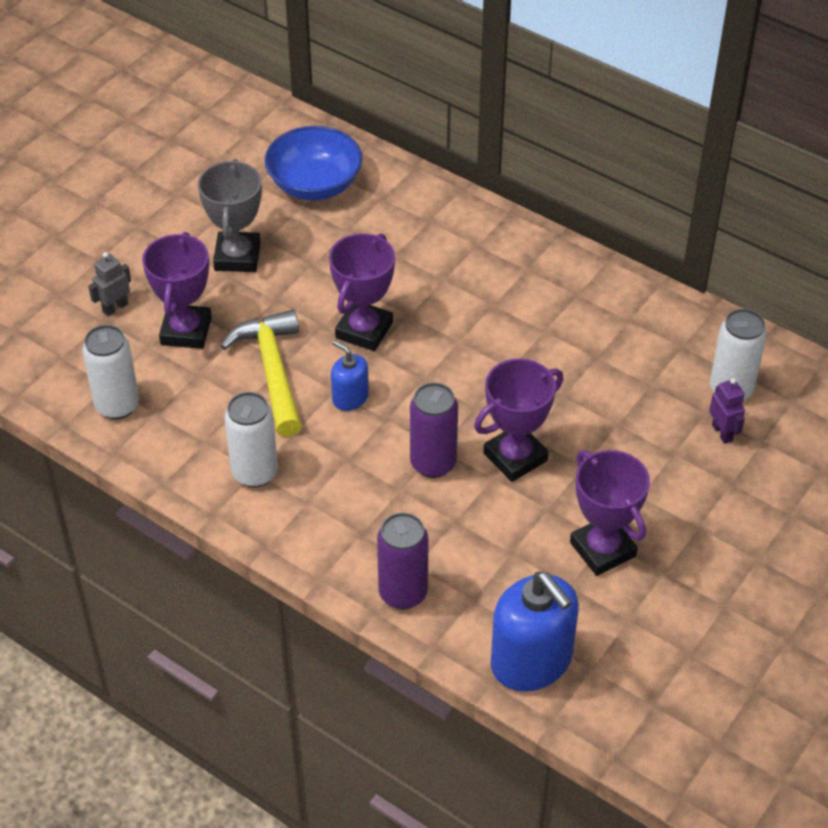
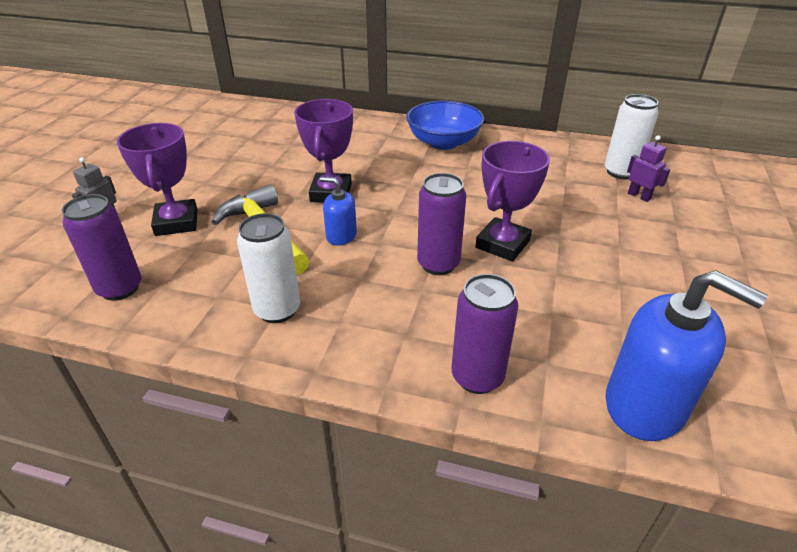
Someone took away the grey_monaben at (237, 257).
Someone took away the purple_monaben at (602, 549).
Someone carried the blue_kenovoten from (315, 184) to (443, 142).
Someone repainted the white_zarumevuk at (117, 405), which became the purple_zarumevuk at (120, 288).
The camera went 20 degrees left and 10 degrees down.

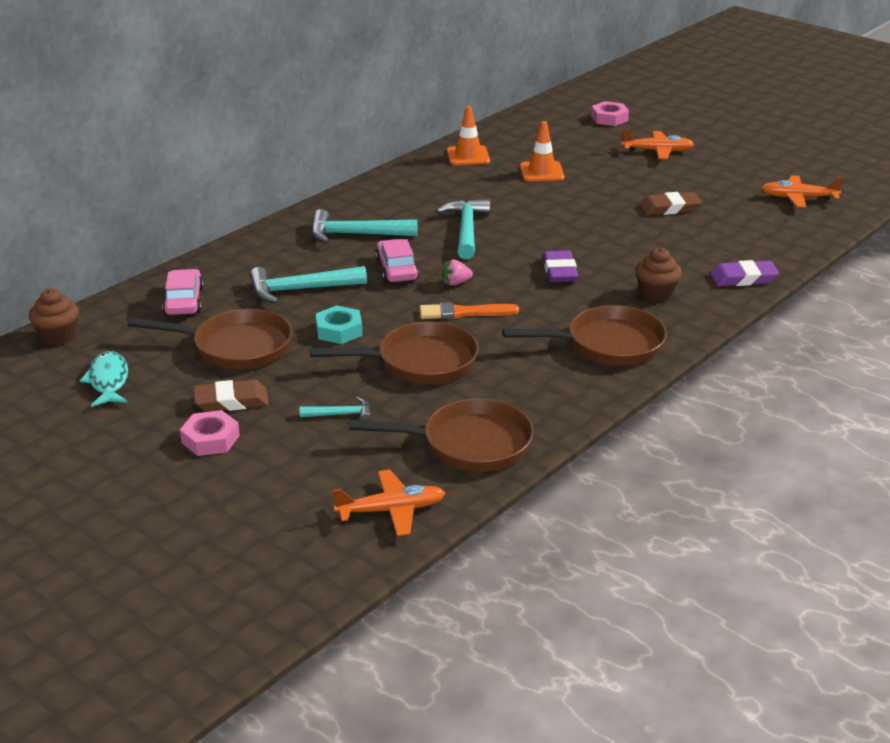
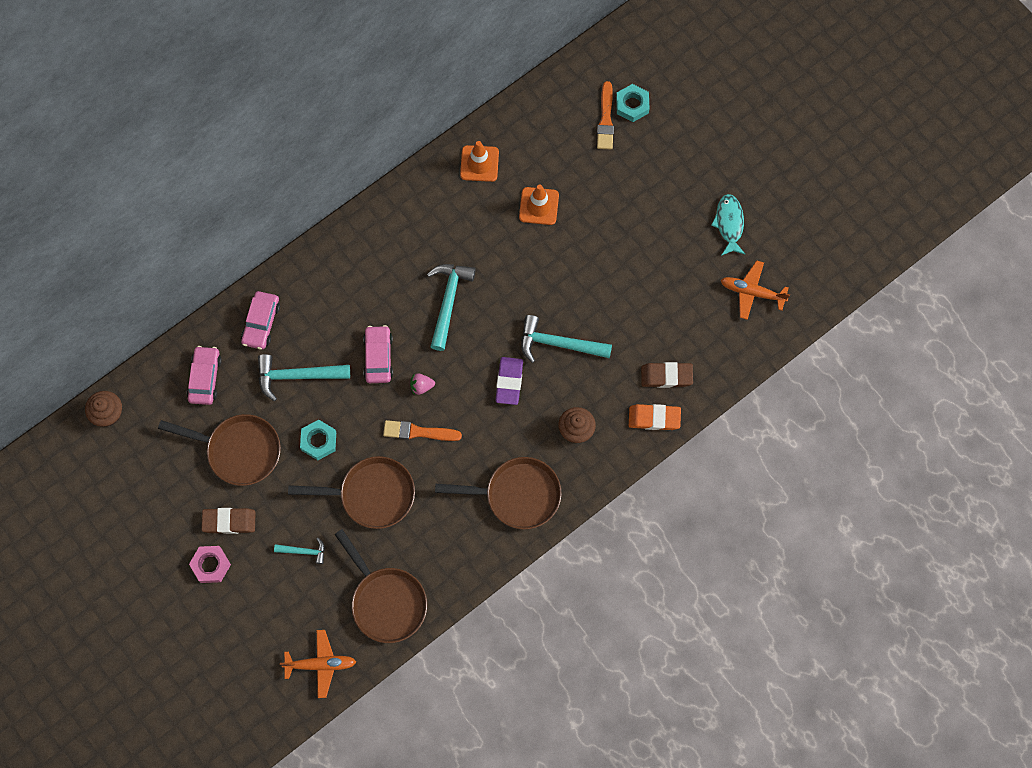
Someone took away the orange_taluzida at (658, 151).
Someone put down the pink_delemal at (261, 323).
Someone put down the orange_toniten at (605, 119).
Someone carried the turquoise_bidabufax from (108, 381) to (729, 224).
Someone carried the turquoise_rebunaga from (355, 235) to (558, 344).
Someone carried the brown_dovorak from (669, 208) to (666, 376).
Someone repainted the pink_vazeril at (609, 118), which became the turquoise_vazeril at (632, 105).
Someone repainted the purple_dovorak at (743, 278), which became the orange_dovorak at (654, 418).
Someone rotated the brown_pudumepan at (469, 444) by 45 degrees clockwise.
The camera went 10 degrees right and 40 degrees up.

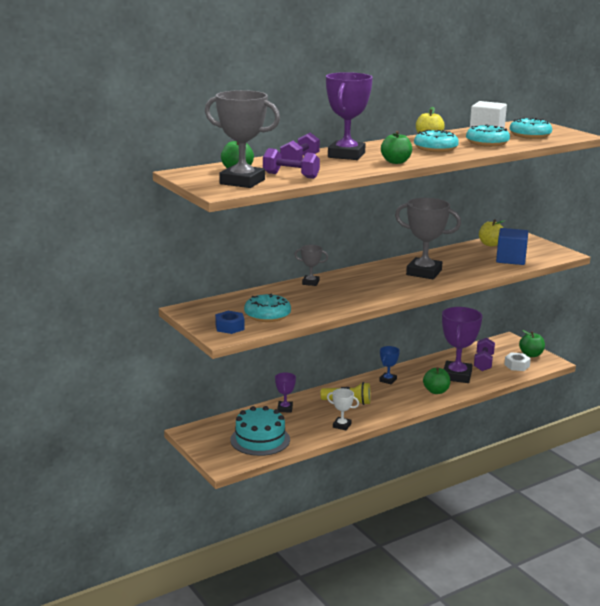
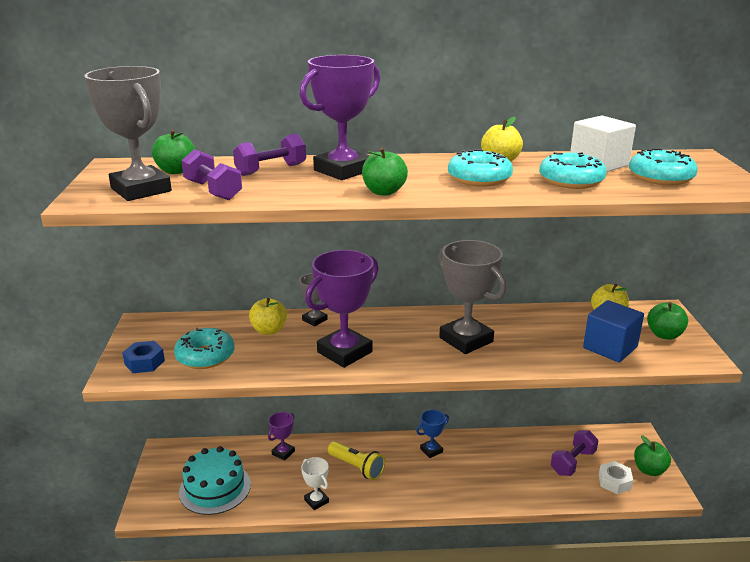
Someone put down the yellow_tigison at (269, 330).
Someone carried the green_tigison from (436, 391) to (664, 335).
Someone carried the purple_monaben from (457, 376) to (344, 352).
The camera went 30 degrees right and 5 degrees up.

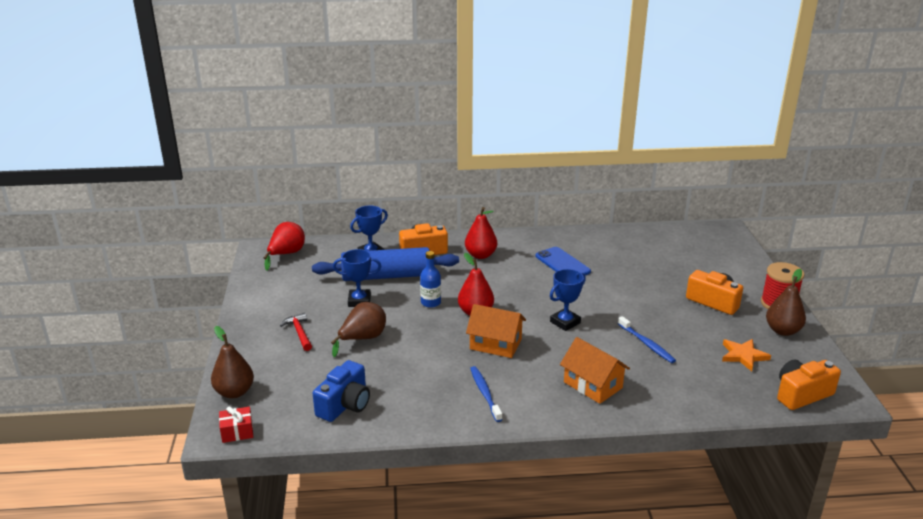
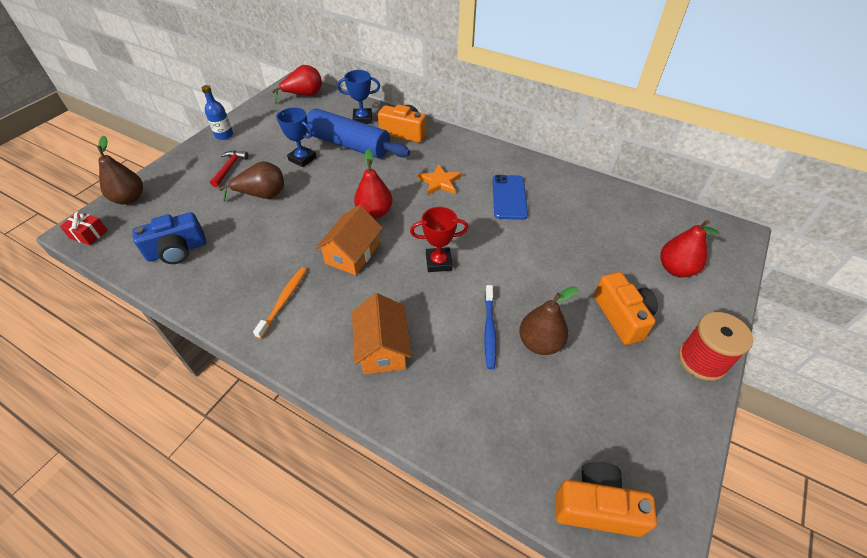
Someone carried the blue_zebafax from (431, 302) to (224, 135).
Someone carried the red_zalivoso from (480, 255) to (675, 269).
Someone carried the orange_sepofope from (743, 356) to (440, 182).
Someone carried the brown_zalivoso from (782, 331) to (540, 343).
Someone repainted the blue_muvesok at (485, 393), which became the orange_muvesok at (284, 301).
Someone repainted the blue_monaben at (565, 322), which became the red_monaben at (438, 262).
Someone rotated the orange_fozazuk at (495, 344) by 60 degrees clockwise.
The camera went 35 degrees right and 20 degrees up.

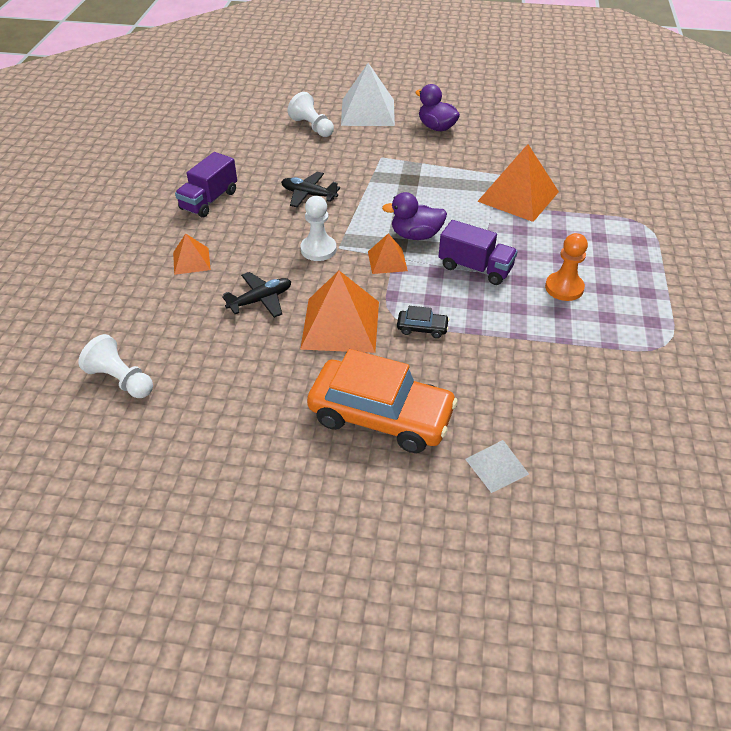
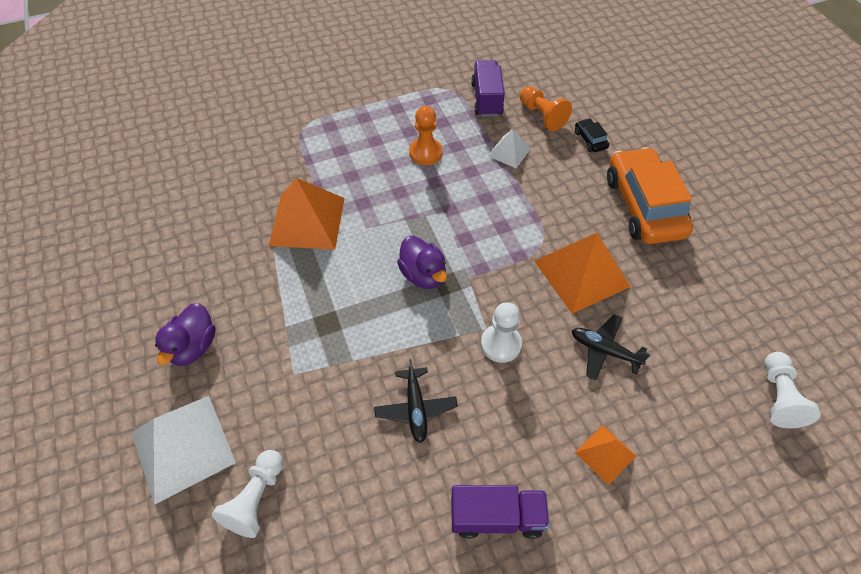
Someone took away the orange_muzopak at (387, 261).
Someone put down the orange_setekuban at (542, 116).
Someone carried the black_delemal from (422, 328) to (590, 140).
Someone carried the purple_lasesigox from (475, 268) to (486, 99).
Someone carried the white_muzopak from (497, 466) to (509, 152).
The camera went 120 degrees left and 10 degrees up.

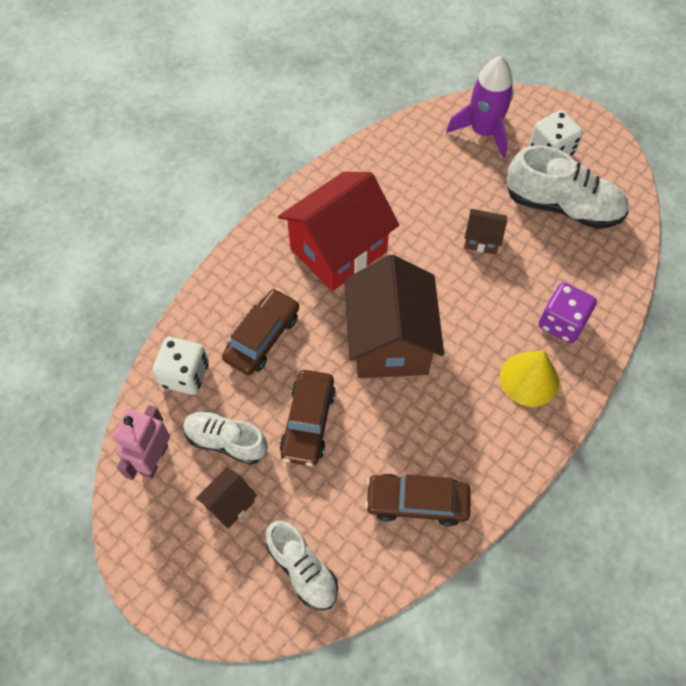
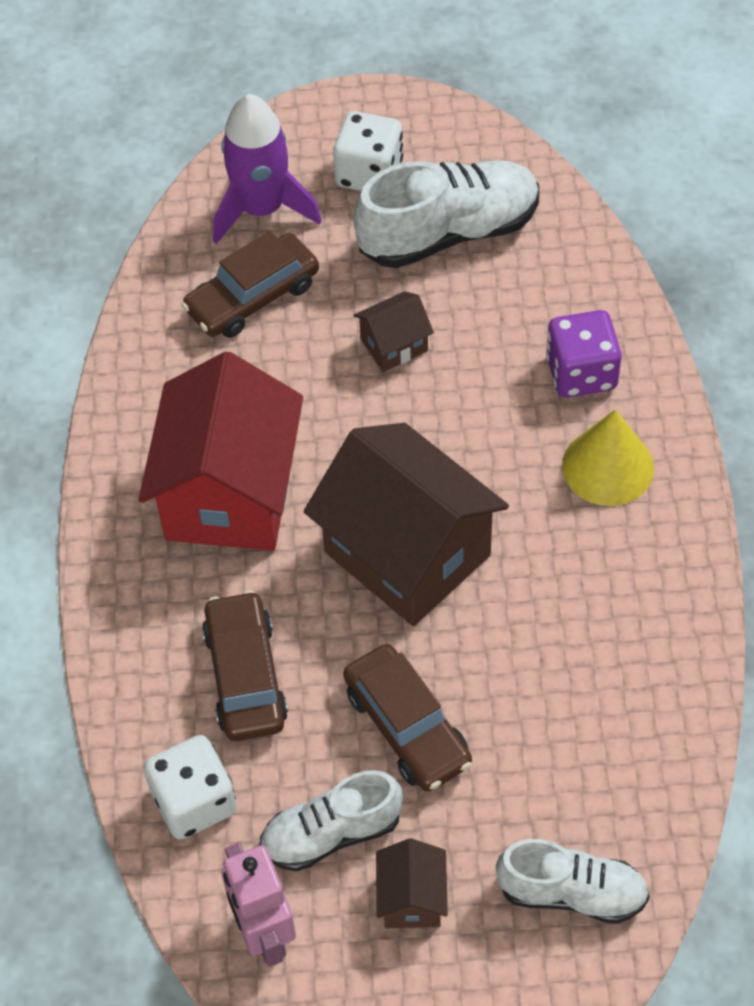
Someone carried the brown_delemal from (417, 502) to (252, 297).
The camera went 40 degrees left and 5 degrees down.

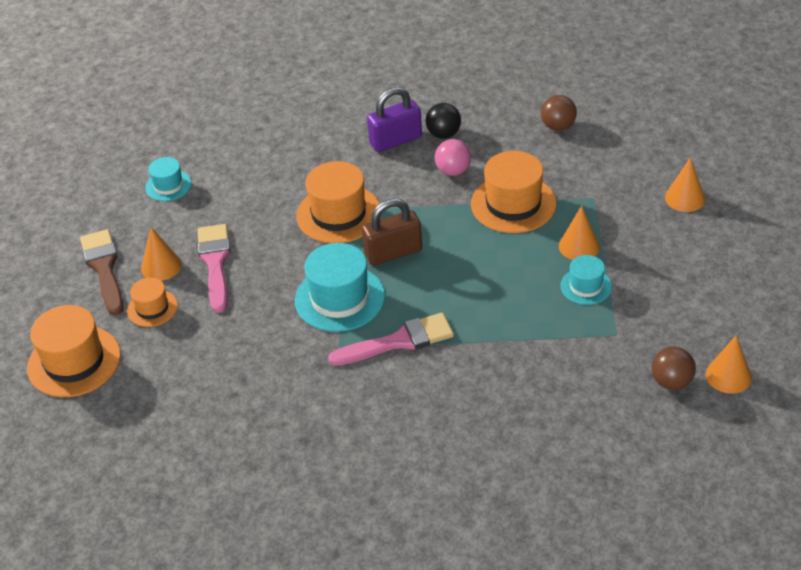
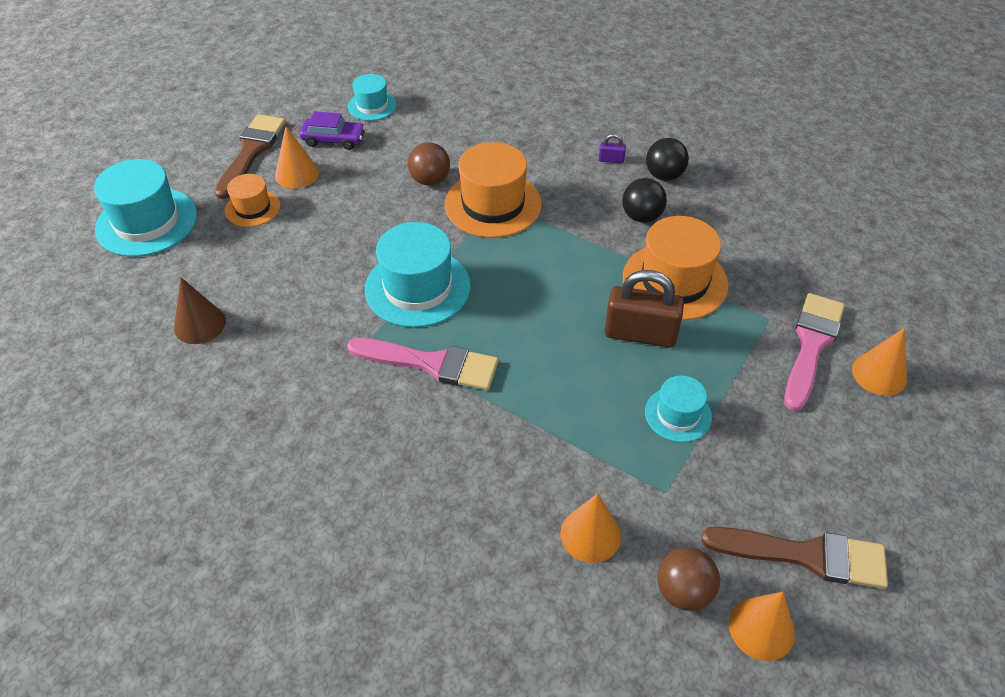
Someone put down the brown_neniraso at (199, 324).
Someone put down the purple_delemal at (334, 140).
Someone put down the brown_toniten at (806, 555).
Someone carried the pink_toniten from (215, 263) to (811, 345).
Someone carried the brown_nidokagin from (393, 252) to (640, 334).
Someone carried the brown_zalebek from (558, 126) to (430, 180).
Someone carried the orange_neniraso from (579, 246) to (590, 534).
Someone repainted the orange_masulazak at (74, 361), which became the turquoise_masulazak at (146, 222).
Someone repainted the pink_zalebek at (453, 171), which became the black_zalebek at (641, 216).
Someone scaled the purple_nidokagin at (395, 140) by 0.42.
The camera went 30 degrees right and 5 degrees up.

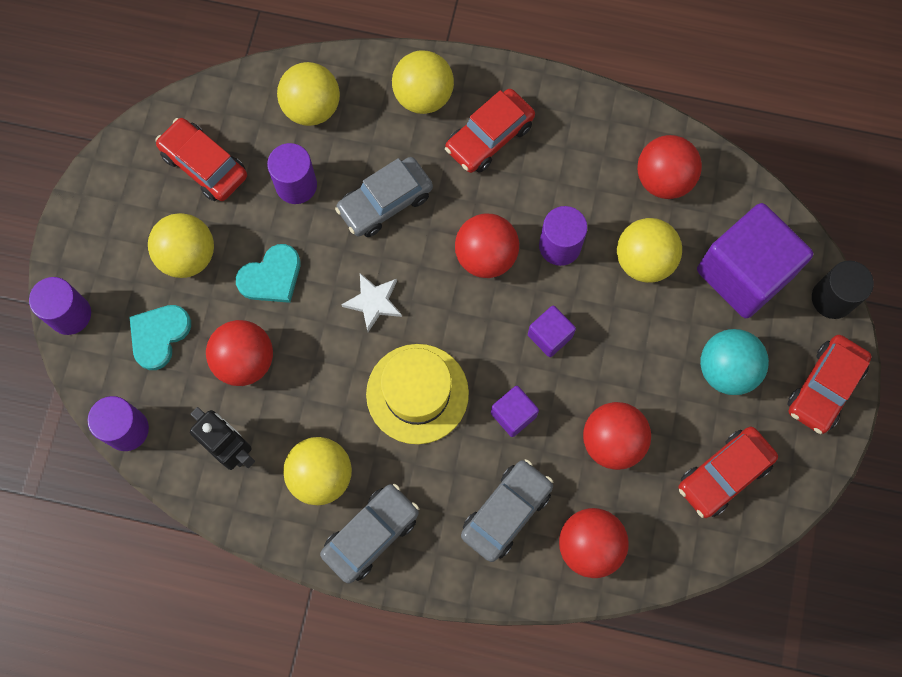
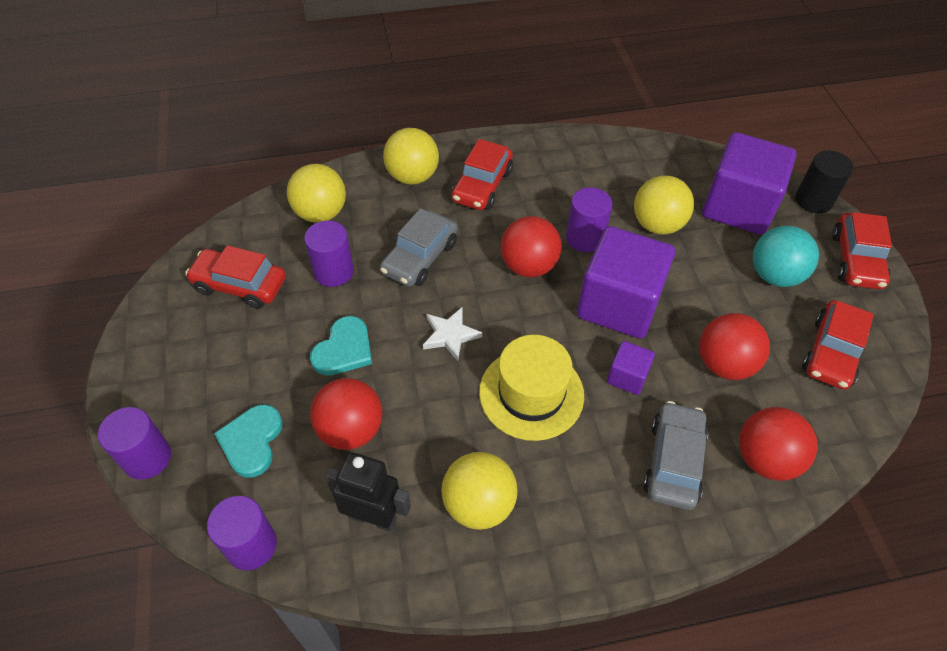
Someone took away the yellow_zalebek at (188, 256).
Someone took away the grey_delemal at (371, 534).
Someone took away the red_zalebek at (663, 179).
Someone scaled the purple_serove at (550, 336) by 2.18.
The camera went 25 degrees left and 20 degrees down.

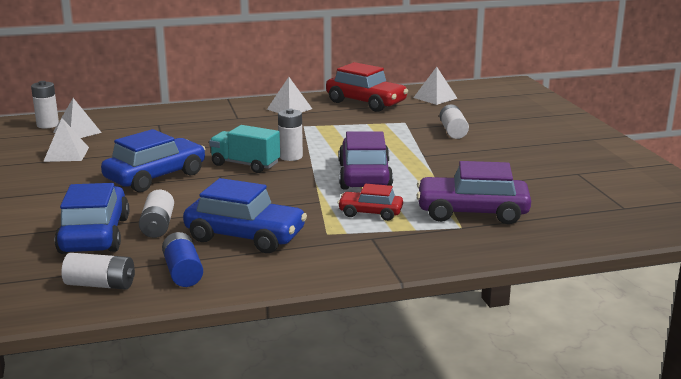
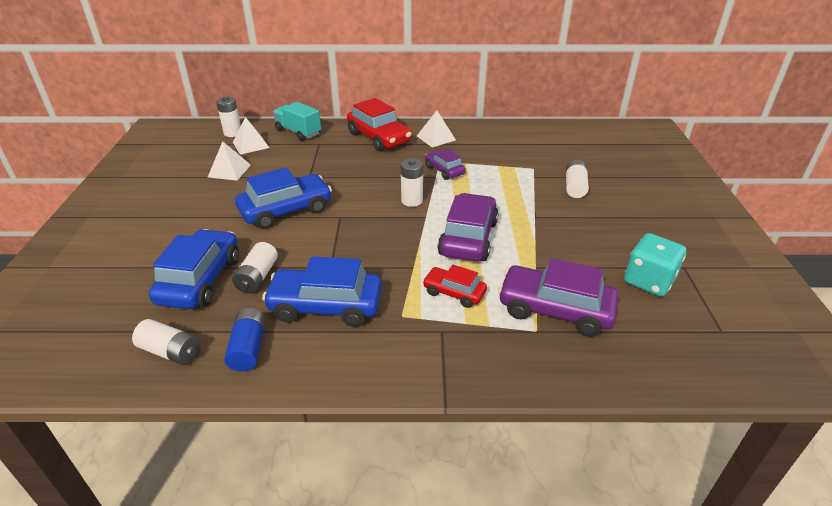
Someone took away the white_muzopak at (435, 98).
Someone put down the purple_delemal at (444, 170).
Someone put down the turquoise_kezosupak at (649, 281).
Someone carried the turquoise_lasesigox from (245, 164) to (298, 132).
Someone carried the red_delemal from (366, 102) to (379, 138).
Someone rotated the blue_delemal at (245, 236) by 150 degrees clockwise.
The camera went 15 degrees right and 15 degrees up.

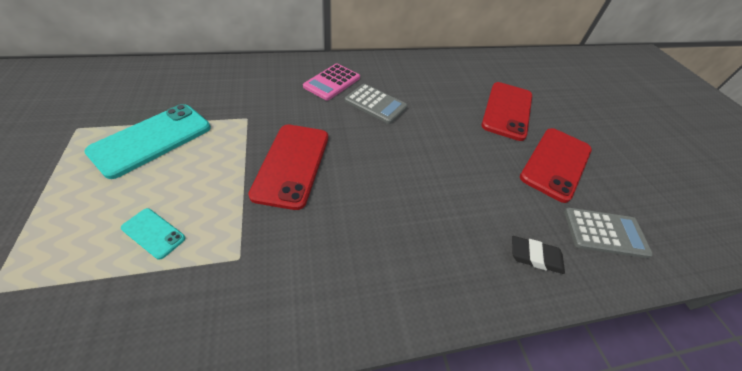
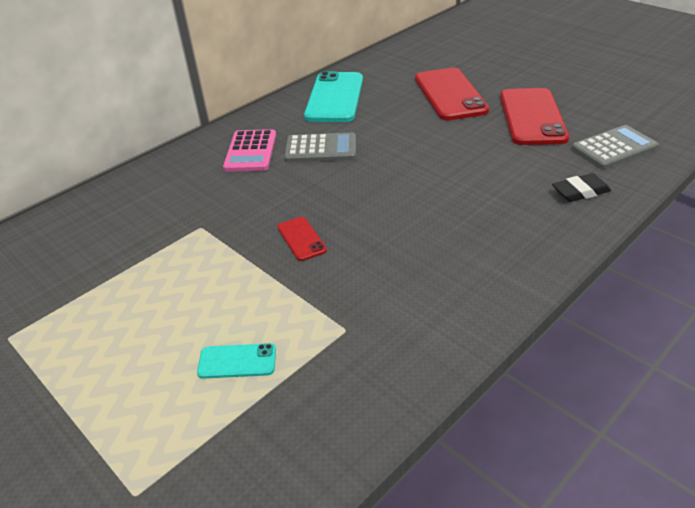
Someone carried the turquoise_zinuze from (152, 139) to (335, 98).
Someone scaled the red_zinuze at (292, 164) by 0.48.
The camera went 25 degrees left and 10 degrees down.

